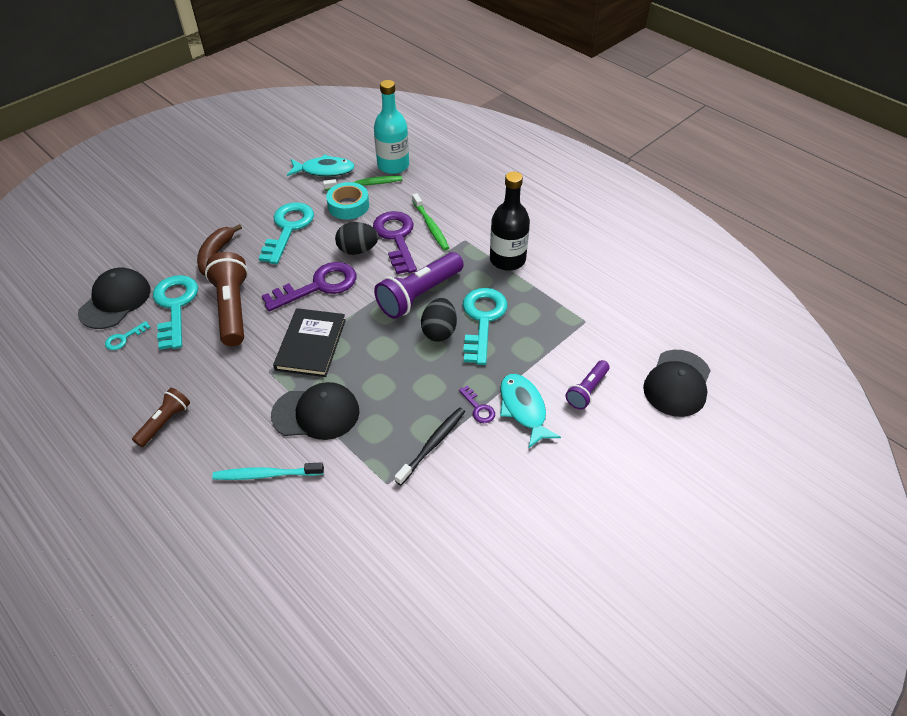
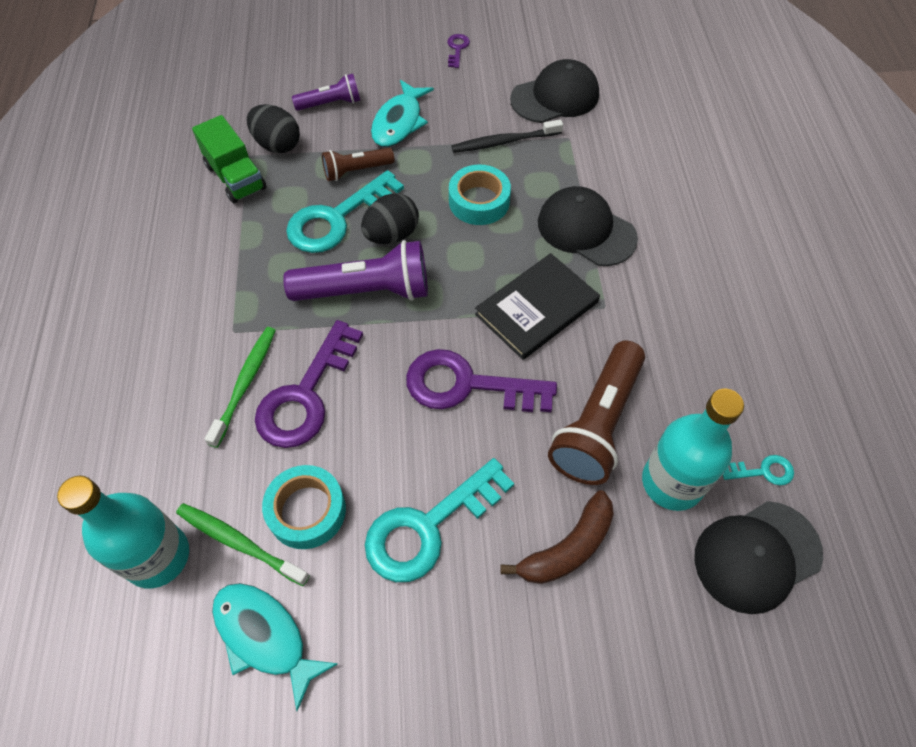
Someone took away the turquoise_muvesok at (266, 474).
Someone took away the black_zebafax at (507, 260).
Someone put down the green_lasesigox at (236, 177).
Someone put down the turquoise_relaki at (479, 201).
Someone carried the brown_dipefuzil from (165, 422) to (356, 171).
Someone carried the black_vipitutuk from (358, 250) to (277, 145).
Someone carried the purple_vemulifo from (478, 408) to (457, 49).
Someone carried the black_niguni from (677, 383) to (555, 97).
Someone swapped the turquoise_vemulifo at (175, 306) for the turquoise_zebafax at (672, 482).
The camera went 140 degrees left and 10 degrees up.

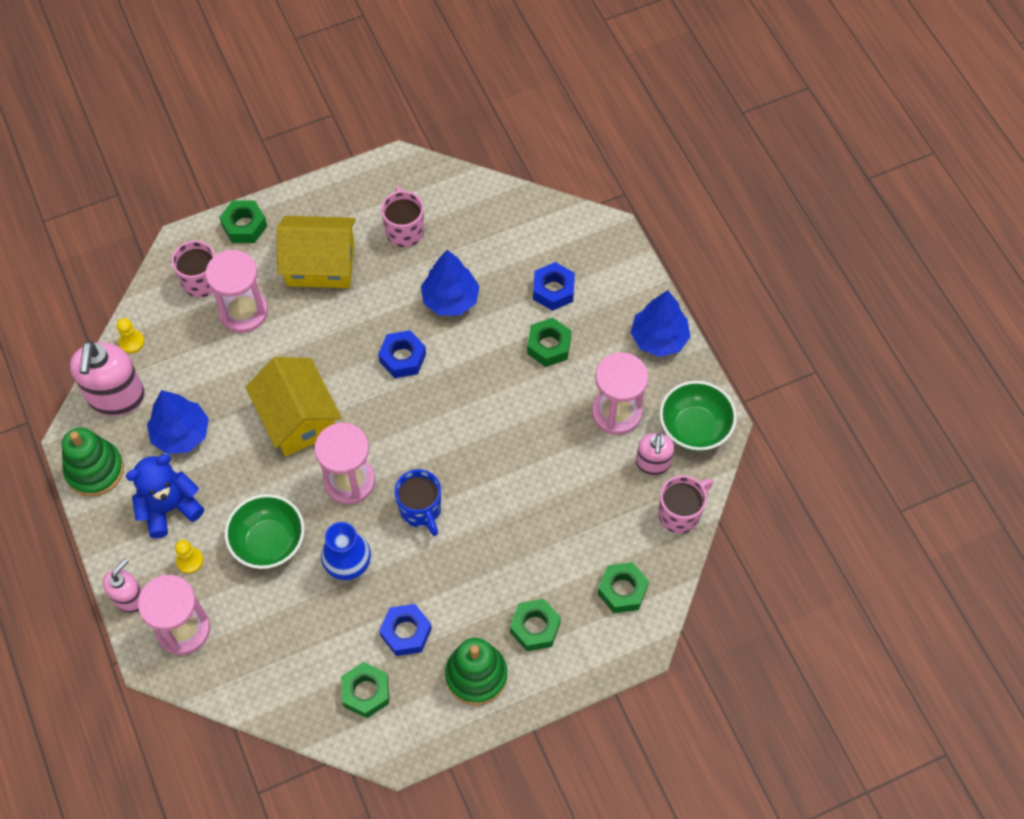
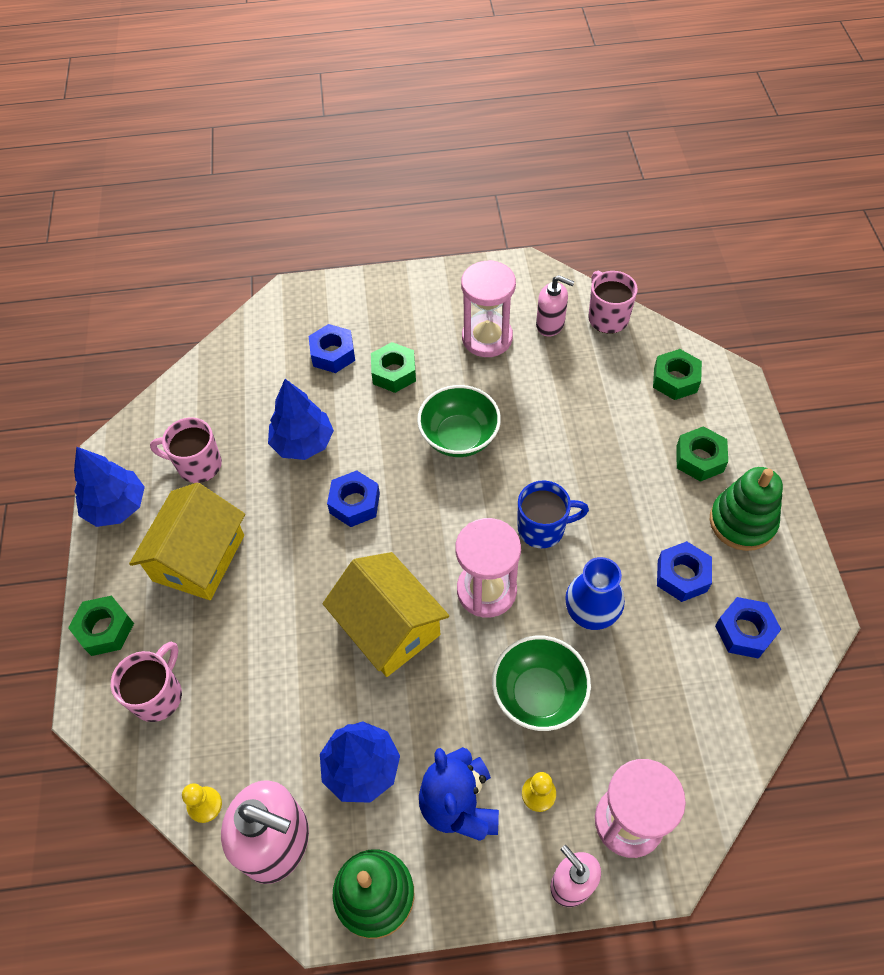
Someone took away the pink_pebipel at (243, 312).
Someone carried the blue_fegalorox from (659, 338) to (116, 506).
Someone carried the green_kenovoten from (694, 428) to (459, 437).
Someone repainted the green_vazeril at (366, 692), which became the blue_vazeril at (744, 631).
Someone rotated the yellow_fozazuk at (298, 418) by 60 degrees clockwise.
The camera went 70 degrees left and 5 degrees down.

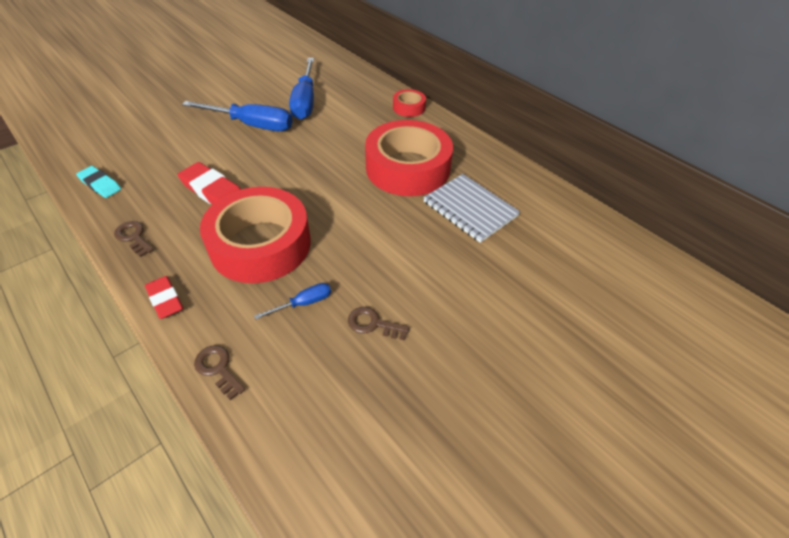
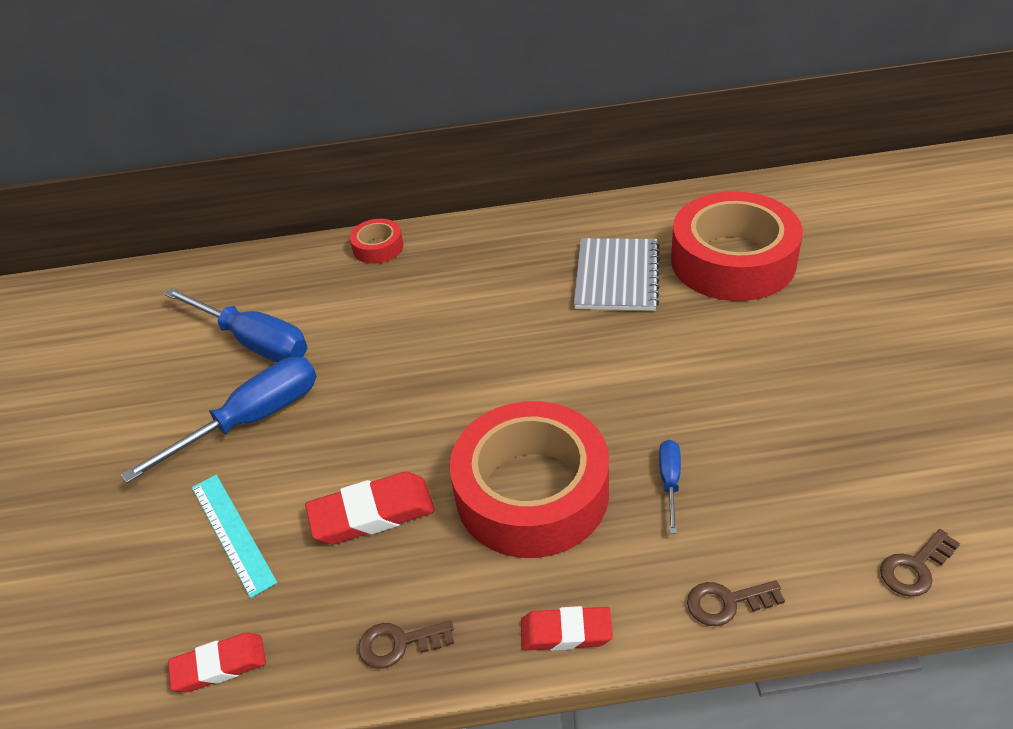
Someone put down the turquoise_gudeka at (233, 533).
Someone carried the brown_vemulifo from (373, 324) to (915, 568).
Someone carried the red_relaki from (407, 168) to (733, 260).
Someone repainted the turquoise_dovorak at (100, 184), which became the red_dovorak at (219, 665).
Someone rotated the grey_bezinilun at (470, 209) by 75 degrees counterclockwise.
The camera went 50 degrees left and 5 degrees down.

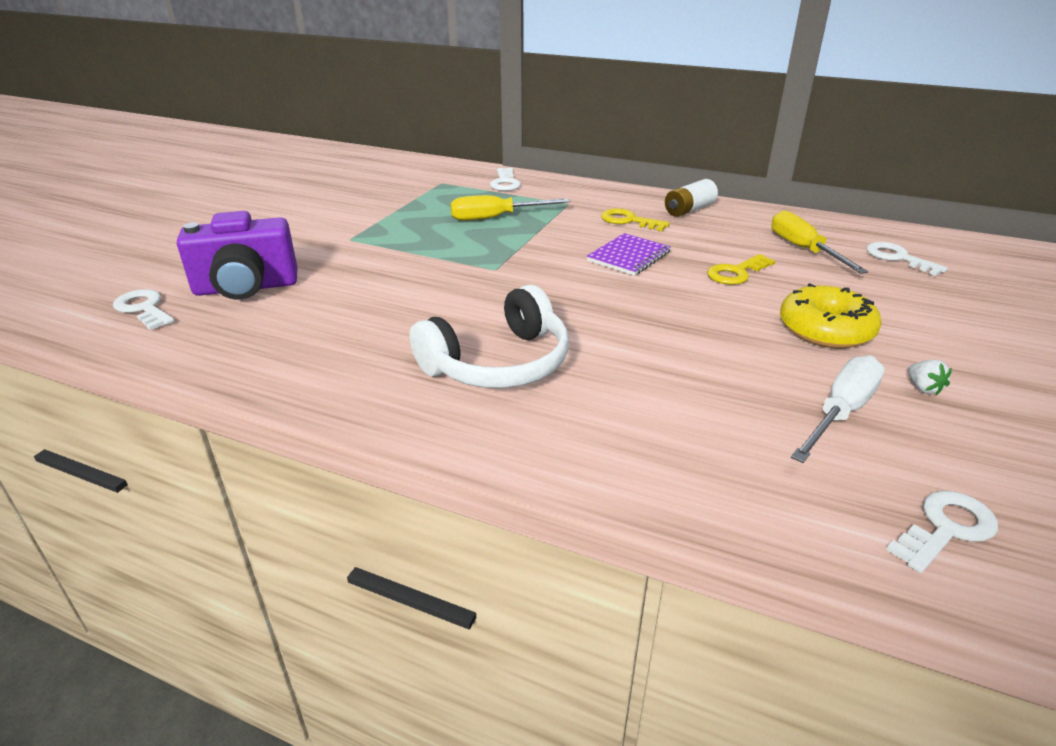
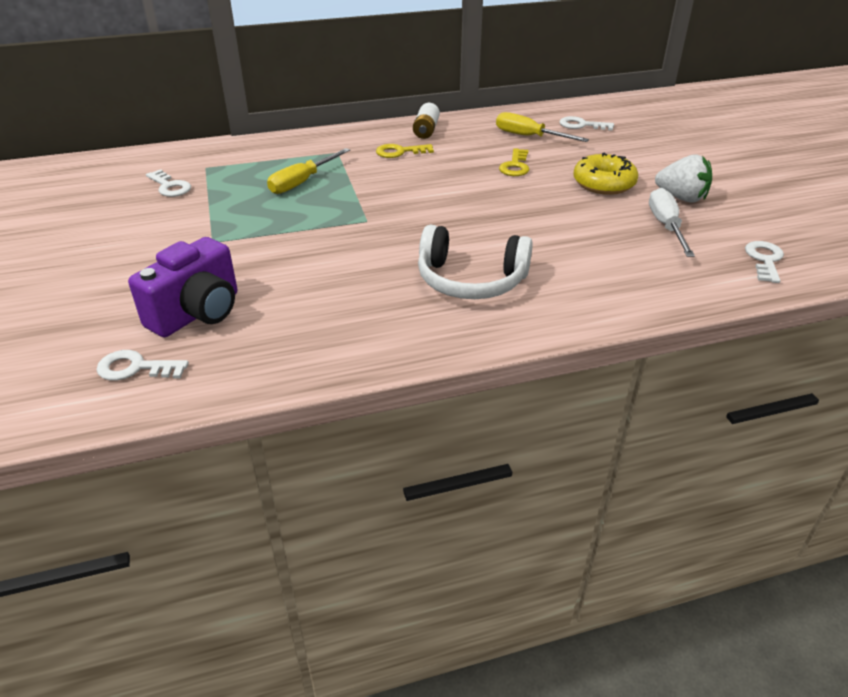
Someone took away the purple_bezinilun at (629, 256).
Someone carried the white_vemulifo from (505, 182) to (170, 186).
Someone rotated the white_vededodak at (498, 363) by 90 degrees clockwise.
Someone scaled the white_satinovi at (923, 388) by 2.16.
The camera went 40 degrees left and 5 degrees up.

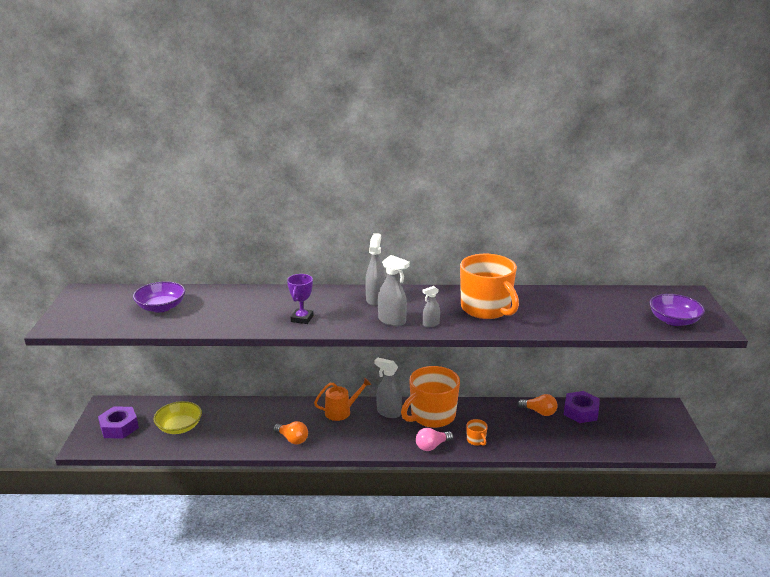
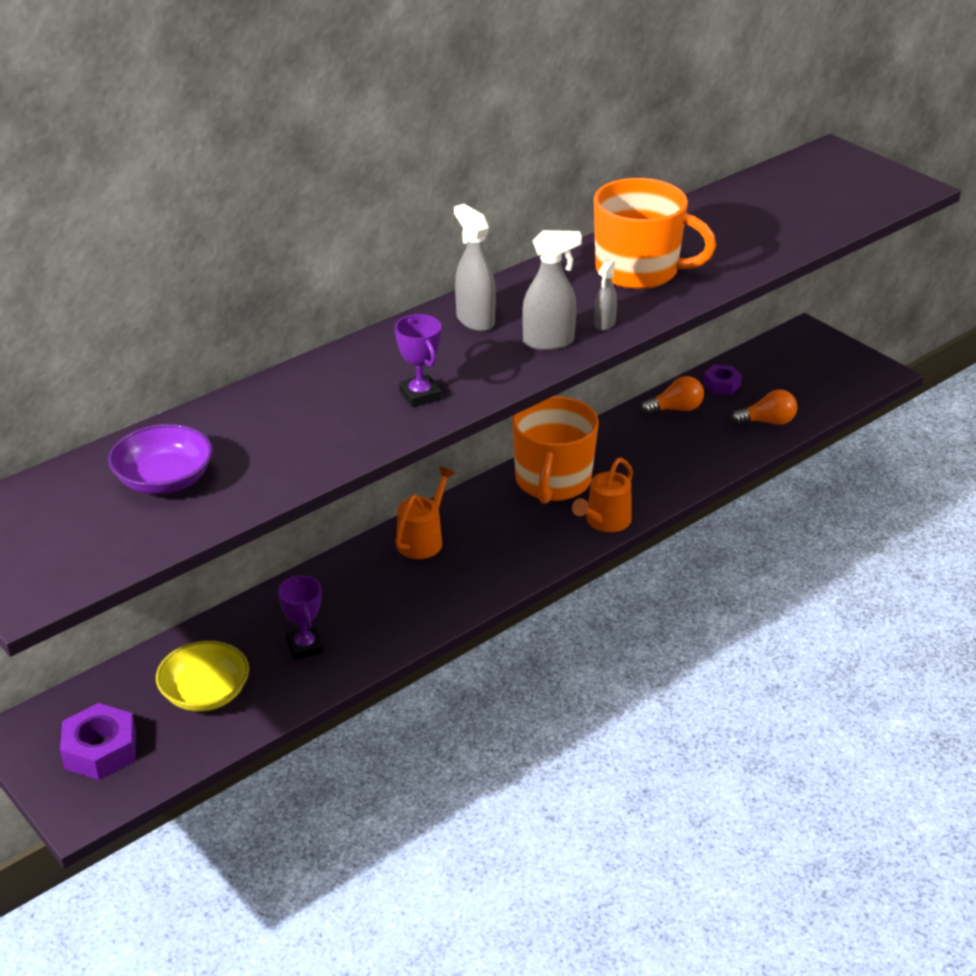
Someone took away the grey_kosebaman at (388, 412).
Someone took away the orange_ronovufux at (476, 440).
Someone took away the purple_kenovoten at (674, 320).
Someone put down the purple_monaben at (305, 646).
Someone carried the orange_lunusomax from (292, 439) to (767, 422).
Someone swapped the pink_lunusomax at (432, 446) for the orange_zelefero at (604, 522).
Someone scaled the purple_vazeril at (580, 412) by 0.63.
The camera went 40 degrees left and 10 degrees up.

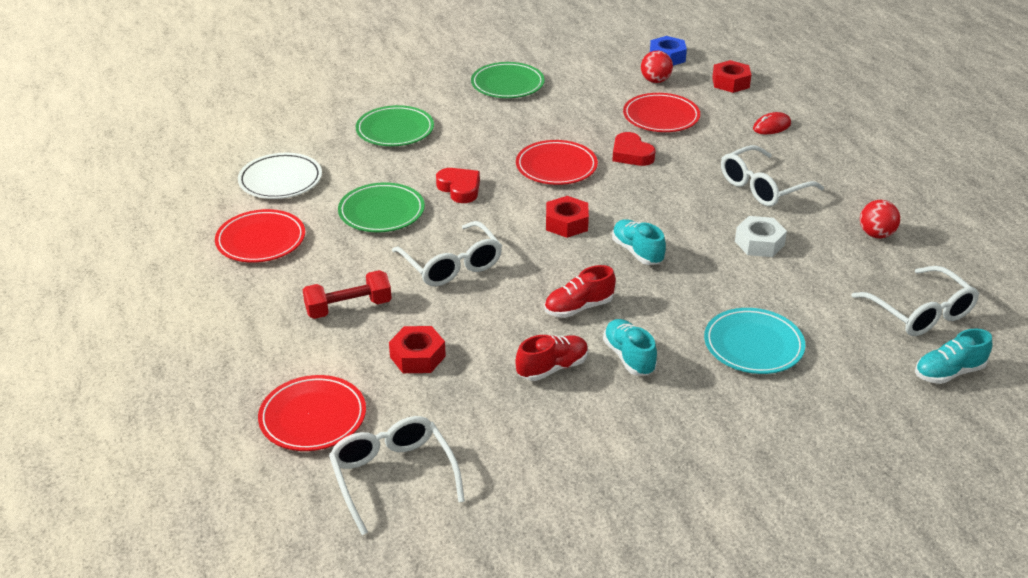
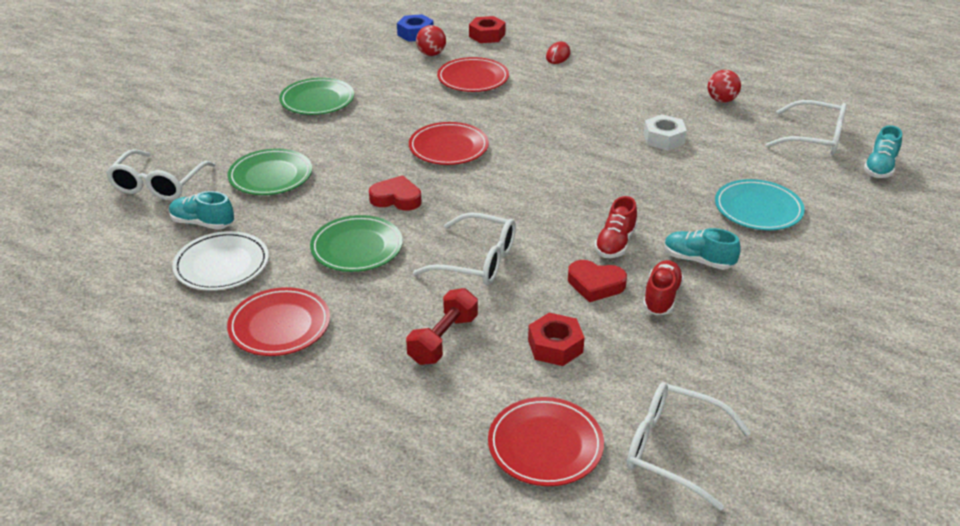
Someone took away the red_vazeril at (566, 223).
Someone carried the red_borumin from (631, 154) to (595, 284).
Someone carried the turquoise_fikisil from (637, 252) to (202, 223).
Someone carried the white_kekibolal from (762, 187) to (158, 185).
The camera went 40 degrees left and 0 degrees up.

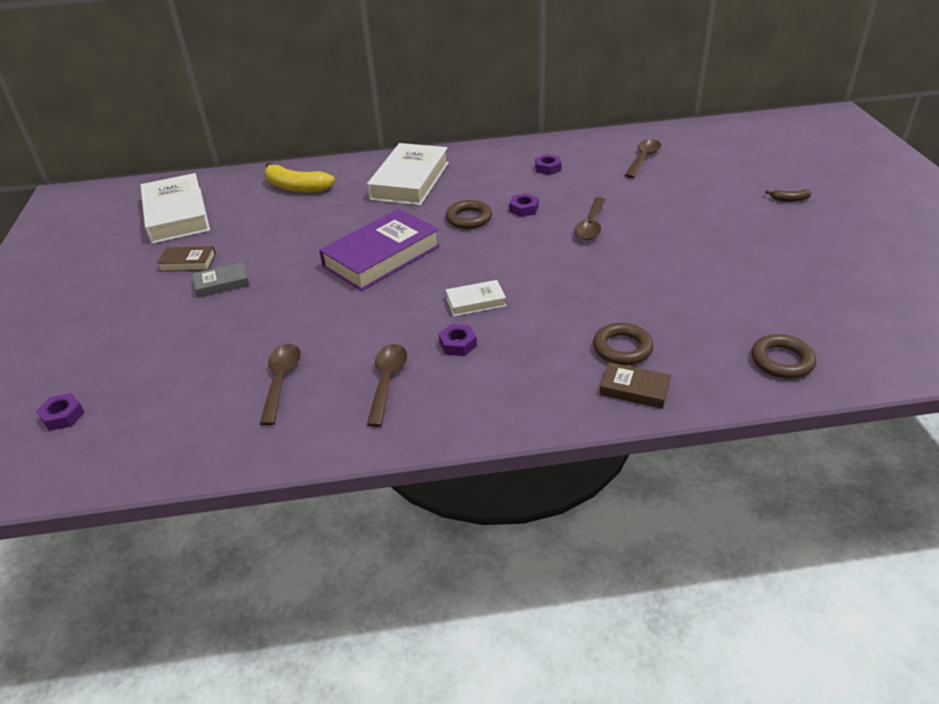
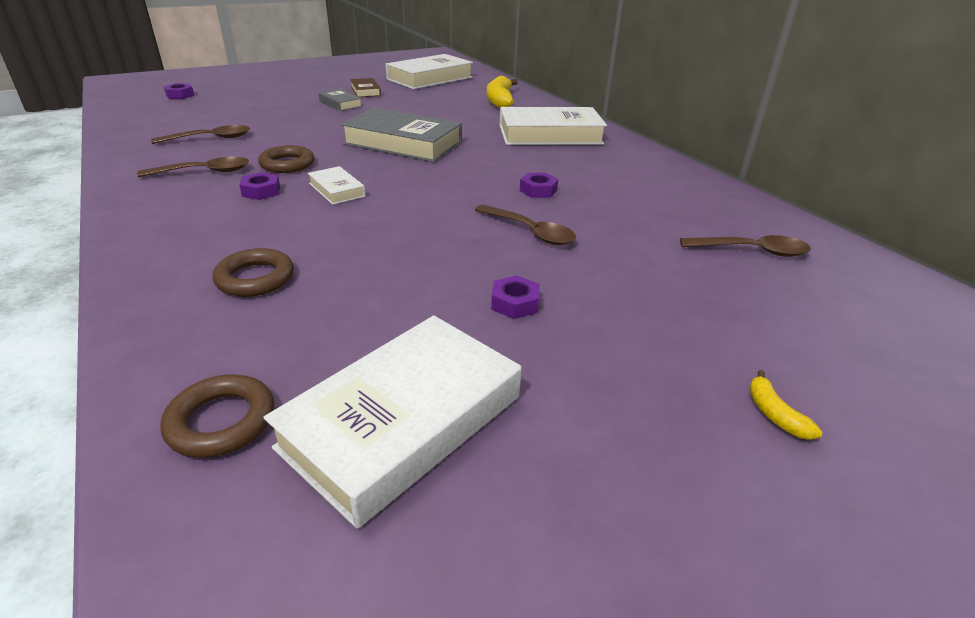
Someone took away the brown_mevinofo at (634, 389).
Someone put down the white_mevinofo at (403, 421).
Someone carried the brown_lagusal from (469, 218) to (287, 164).
Someone carried the purple_vazeril from (548, 168) to (515, 303).
Someone repainted the purple_mevinofo at (381, 256), which became the grey_mevinofo at (403, 143).
Someone repainted the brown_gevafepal at (789, 200), which became the yellow_gevafepal at (774, 414).
Someone rotated the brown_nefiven at (591, 225) by 135 degrees counterclockwise.
The camera went 65 degrees right and 5 degrees down.

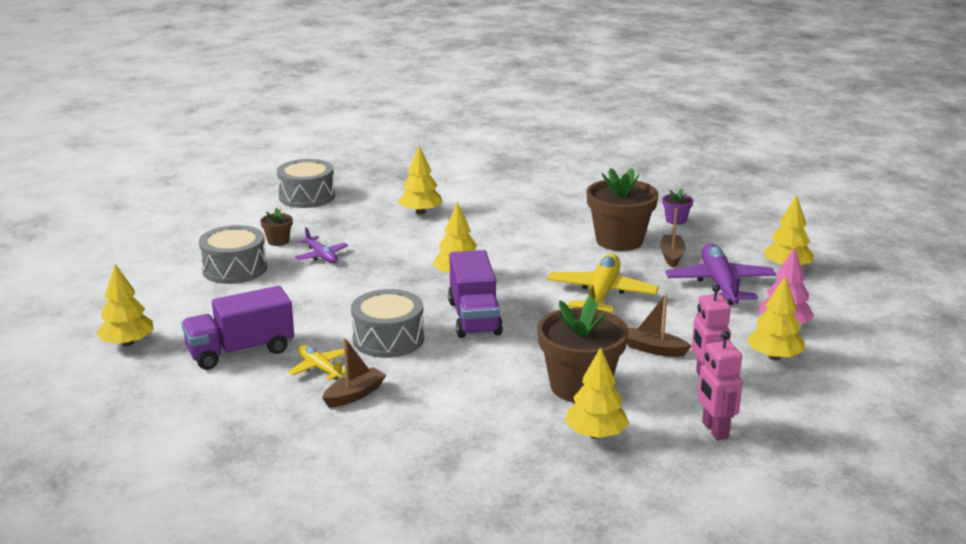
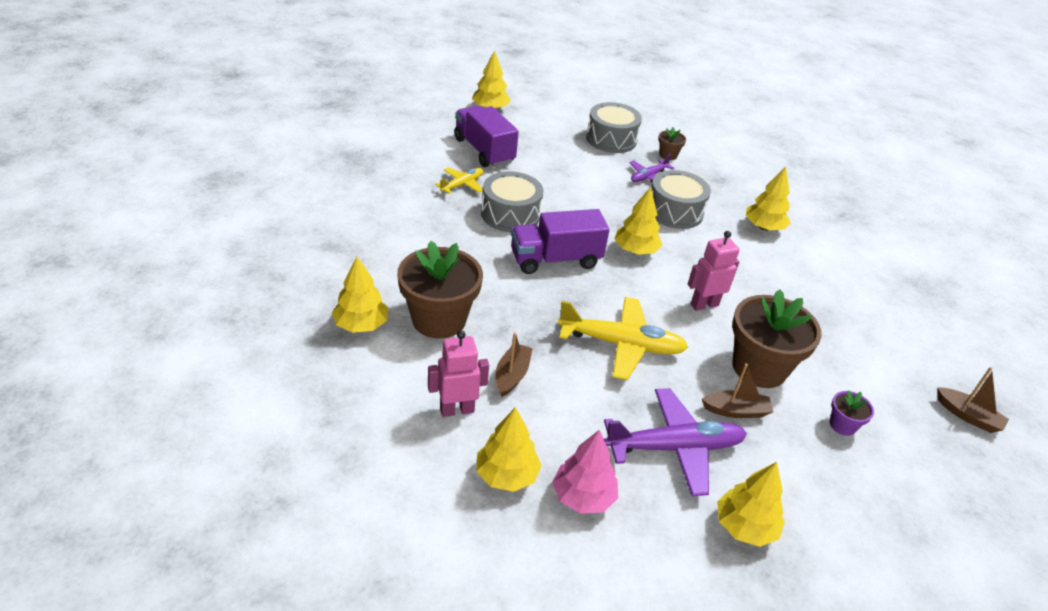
Someone carried the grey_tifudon from (307, 196) to (674, 211).
Someone carried the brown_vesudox from (354, 395) to (968, 416).
Someone carried the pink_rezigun from (714, 430) to (704, 304).
The camera went 80 degrees right and 15 degrees up.

